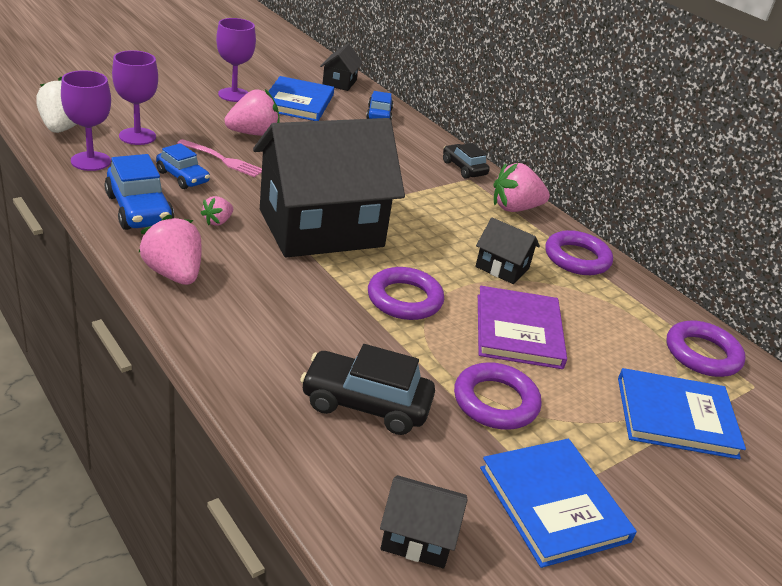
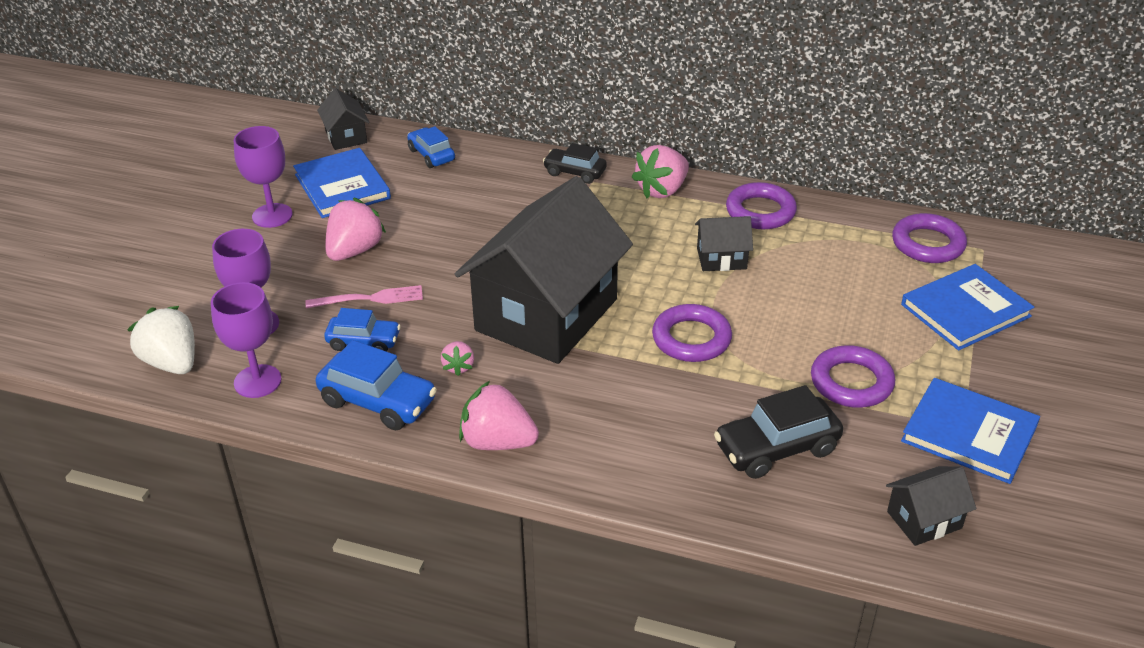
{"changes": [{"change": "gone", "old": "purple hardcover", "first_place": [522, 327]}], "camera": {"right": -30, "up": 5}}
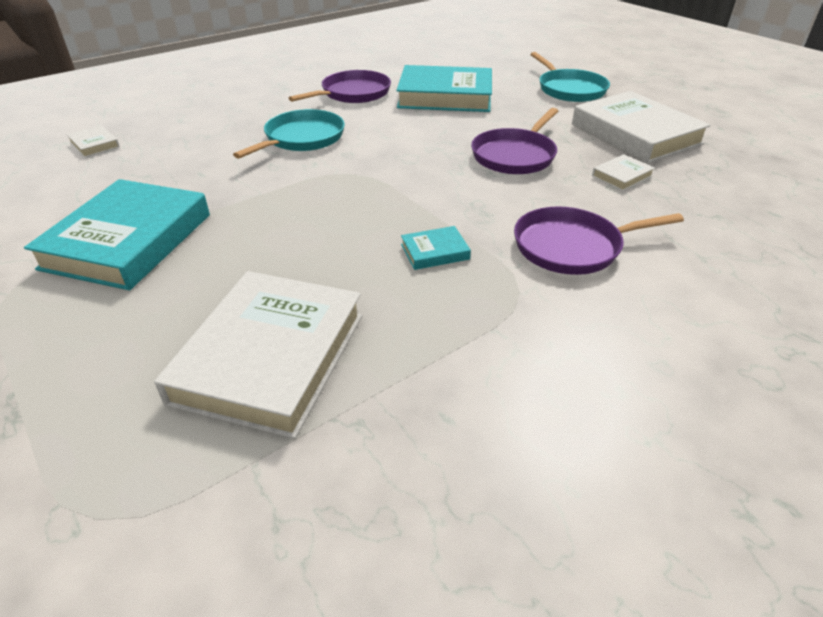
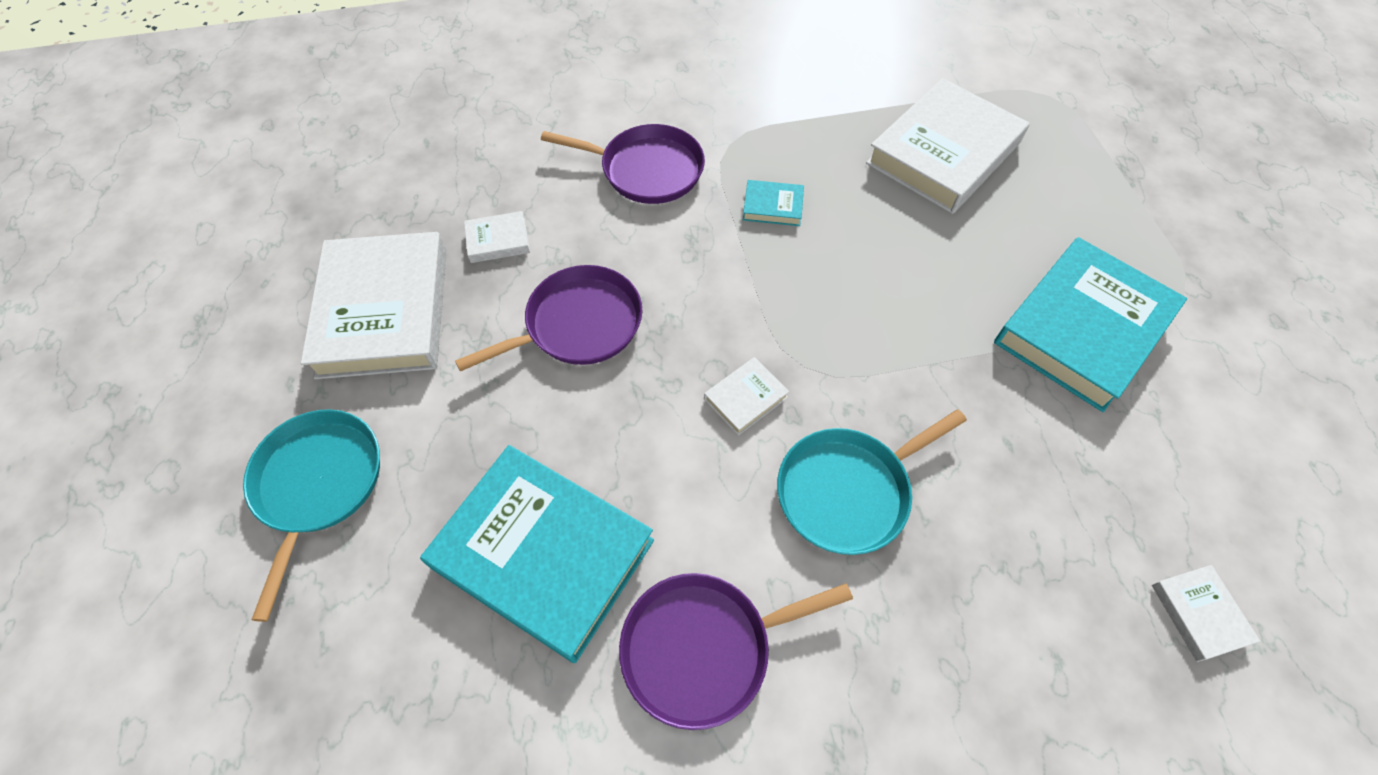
{"changes": [{"change": "new", "new": "white hardcover", "second_place": [746, 396]}], "camera": {"right": -155, "up": 20}}
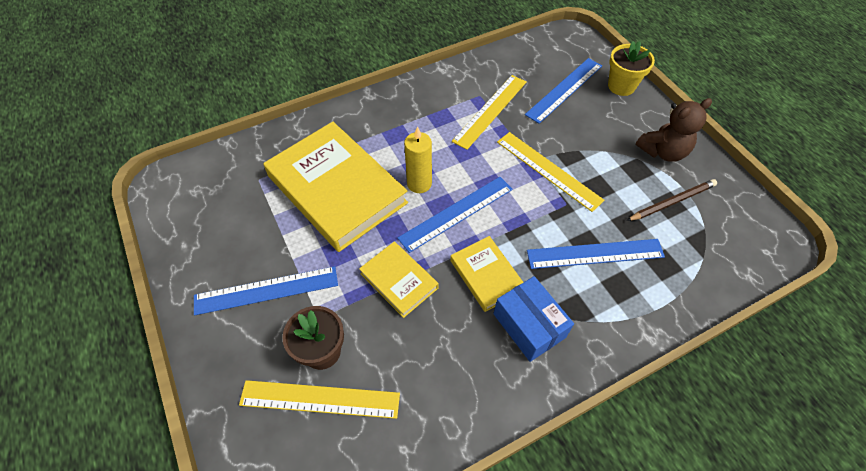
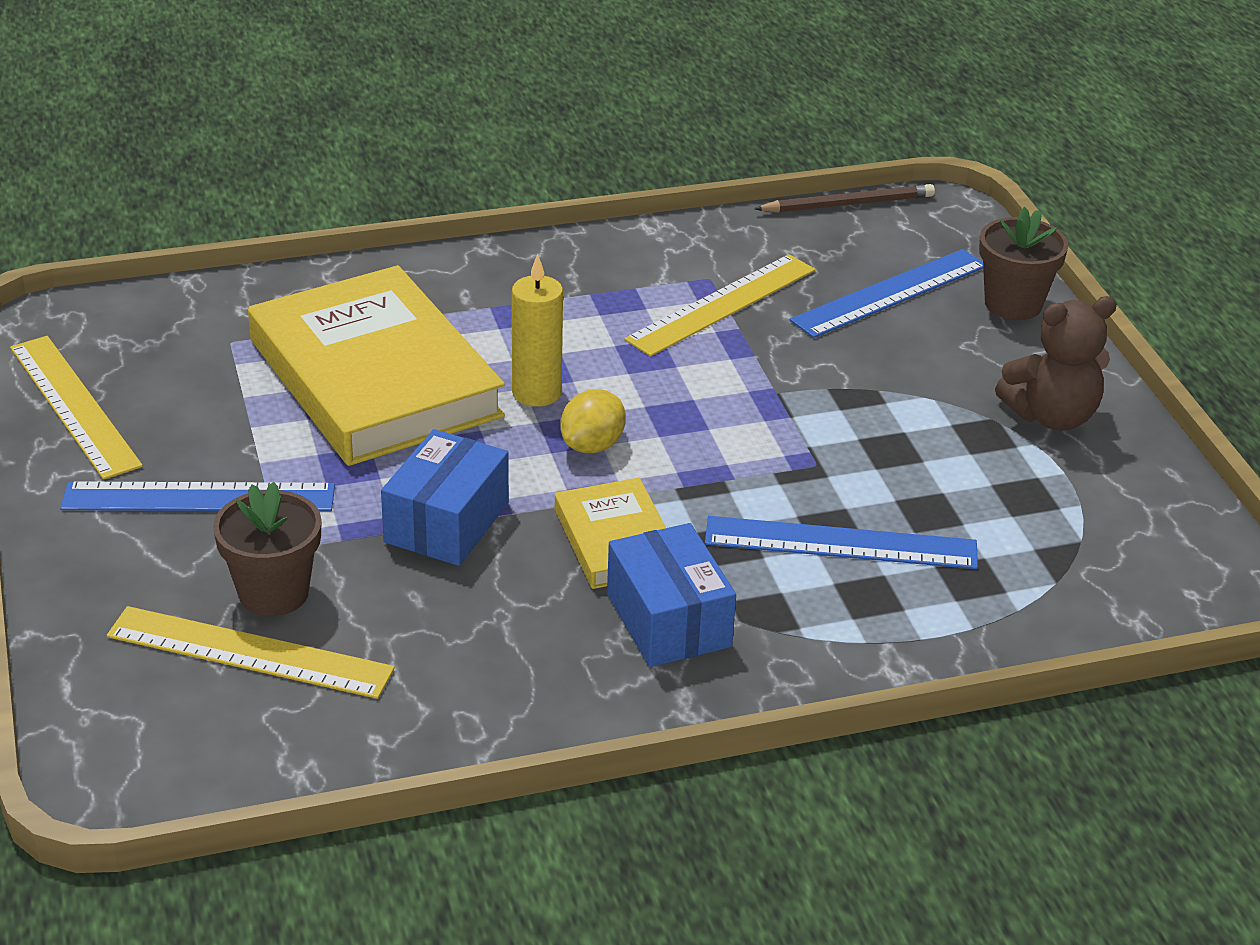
{"changes": [{"change": "swapped", "old": "golden hardcover", "new": "royal blue package", "first_place": [399, 280], "second_place": [445, 497]}, {"change": "swapped", "old": "royal blue ruler", "new": "golden toy lemon", "first_place": [455, 215], "second_place": [593, 421]}, {"change": "shifted", "old": "golden ruler", "first_place": [550, 172], "second_place": [76, 408]}, {"change": "repainted", "old": "golden flower pot", "new": "dark brown flower pot", "first_place": [631, 68], "second_place": [1024, 263]}, {"change": "shifted", "old": "dark brown pencil", "first_place": [672, 200], "second_place": [844, 198]}], "camera": {"right": 10, "up": -20}}
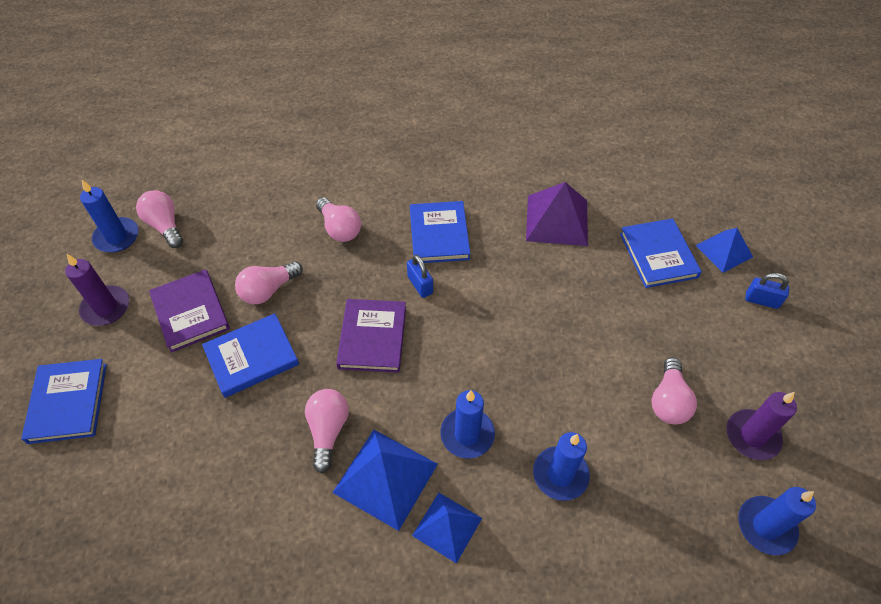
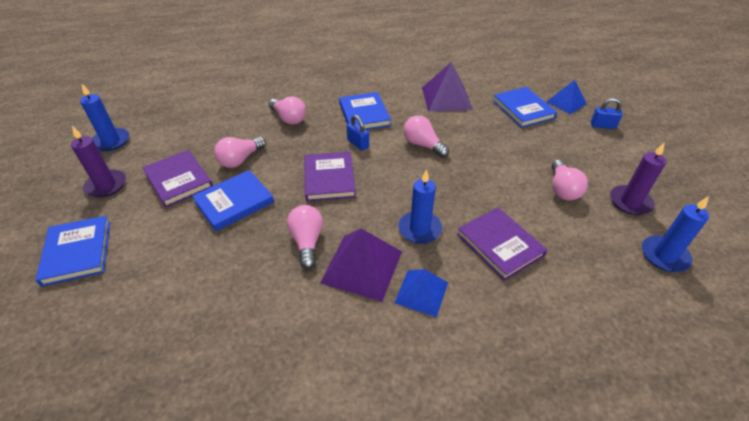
{"changes": [{"change": "shifted", "old": "rose-pink light bulb", "first_place": [159, 219], "second_place": [426, 136]}, {"change": "repainted", "old": "royal blue pyramid", "new": "purple pyramid", "first_place": [385, 480], "second_place": [361, 265]}, {"change": "swapped", "old": "royal blue wax candle", "new": "purple hardcover", "first_place": [561, 466], "second_place": [502, 244]}], "camera": {"right": -10, "up": -10}}
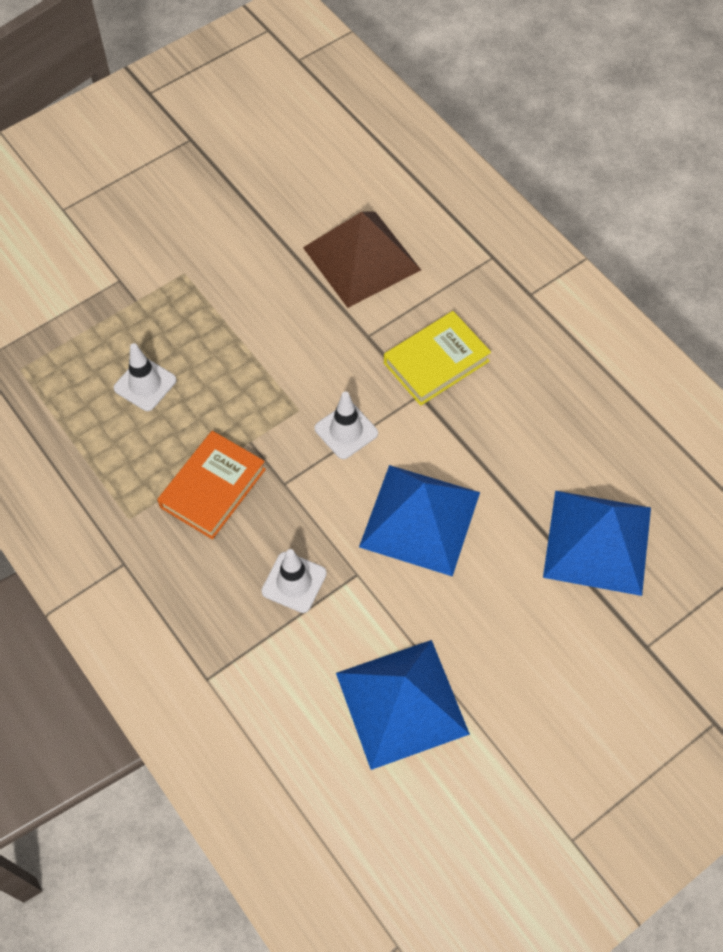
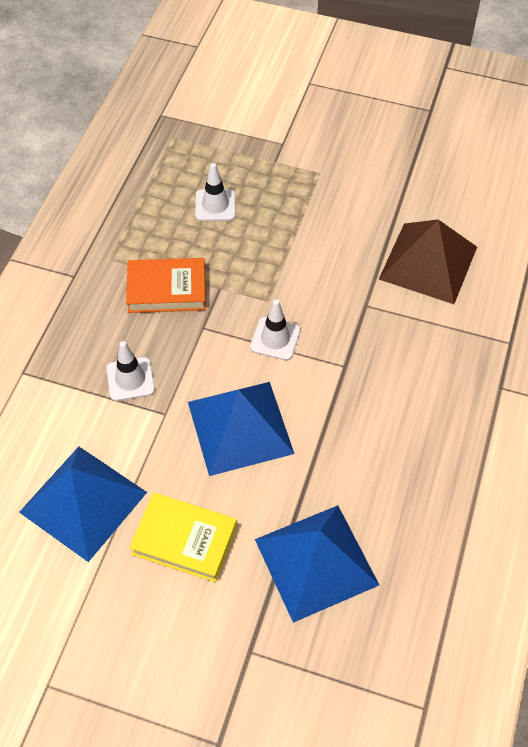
{"changes": [{"change": "shifted", "old": "golden hardcover", "first_place": [437, 358], "second_place": [183, 537]}], "camera": {"right": 55, "up": -5}}
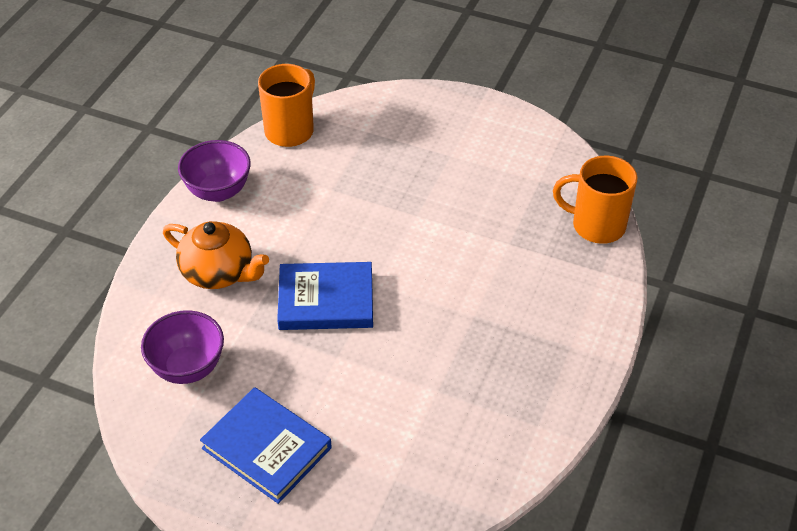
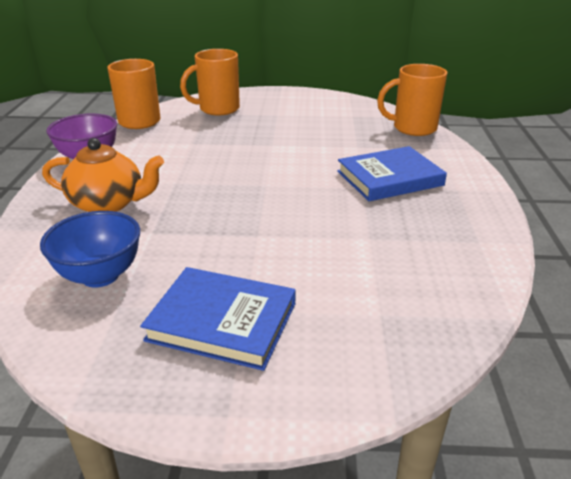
{"changes": [{"change": "repainted", "old": "purple serving bowl", "new": "royal blue serving bowl", "first_place": [182, 347], "second_place": [90, 249]}, {"change": "shifted", "old": "royal blue hardcover", "first_place": [325, 296], "second_place": [392, 173]}, {"change": "new", "new": "orange-coloured tea mug", "second_place": [210, 82]}], "camera": {"right": -20, "up": -15}}
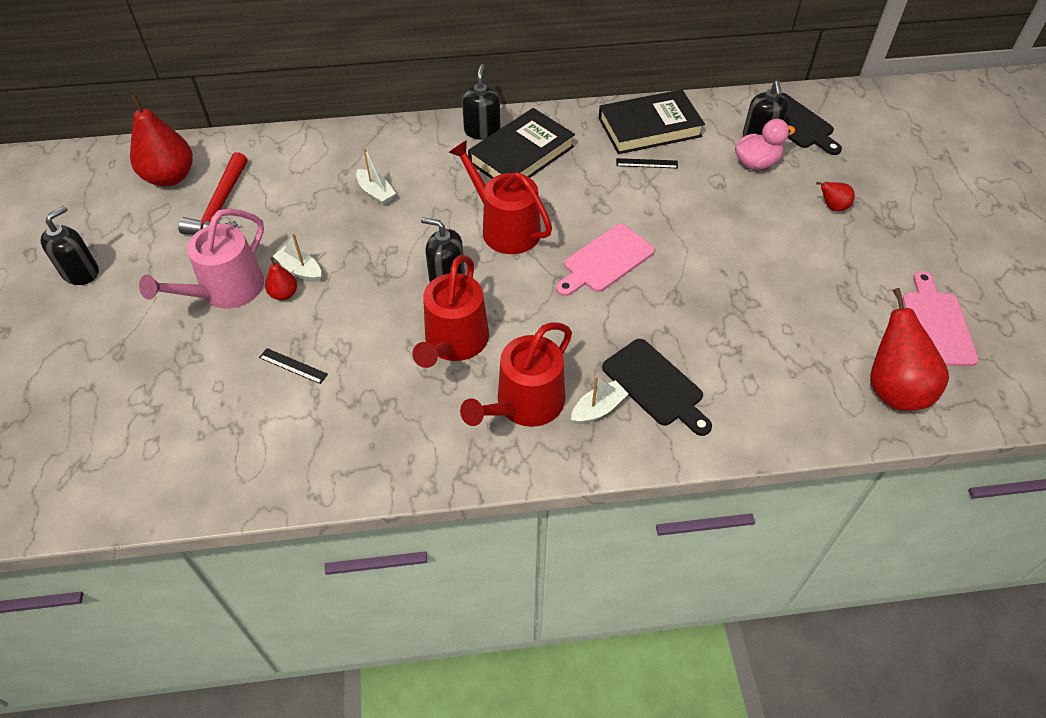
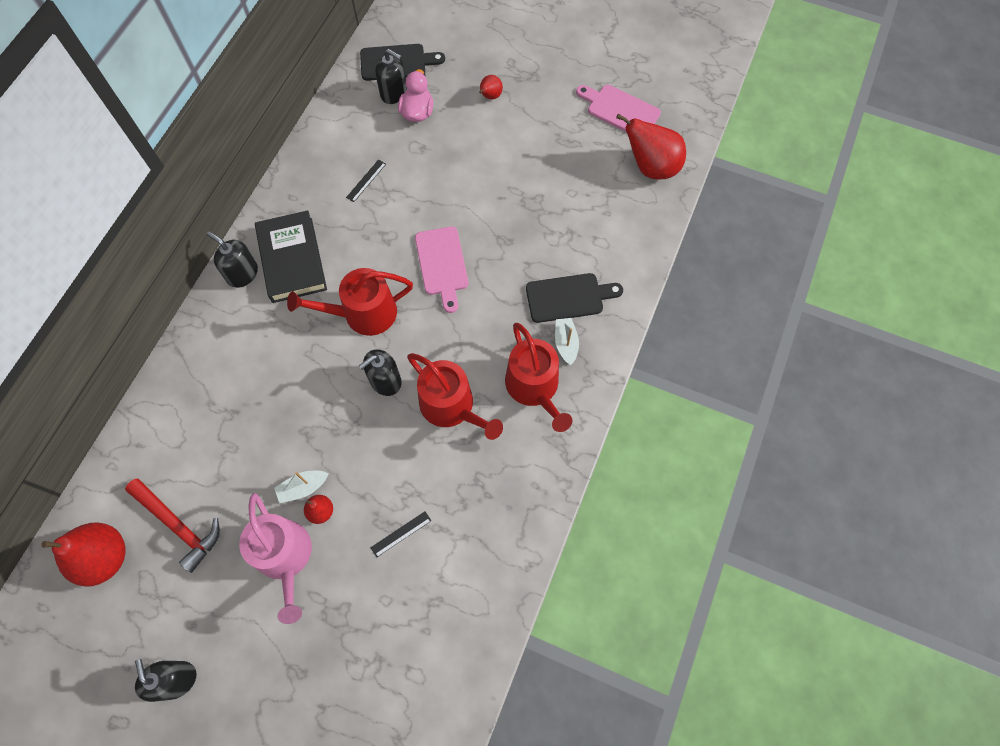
{"changes": [{"change": "gone", "old": "white sailboat", "first_place": [376, 176]}, {"change": "gone", "old": "black hardcover", "first_place": [652, 121]}], "camera": {"right": -60, "up": 15}}
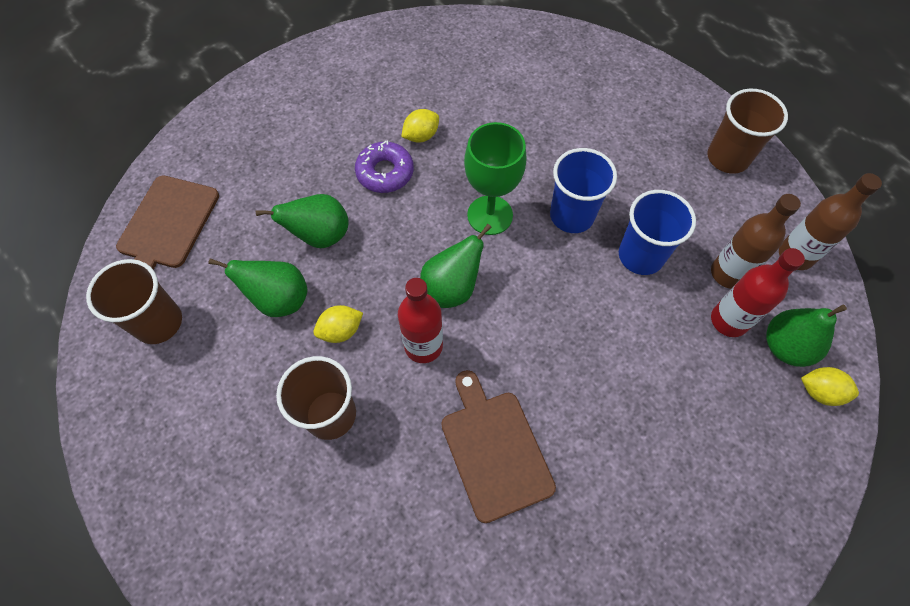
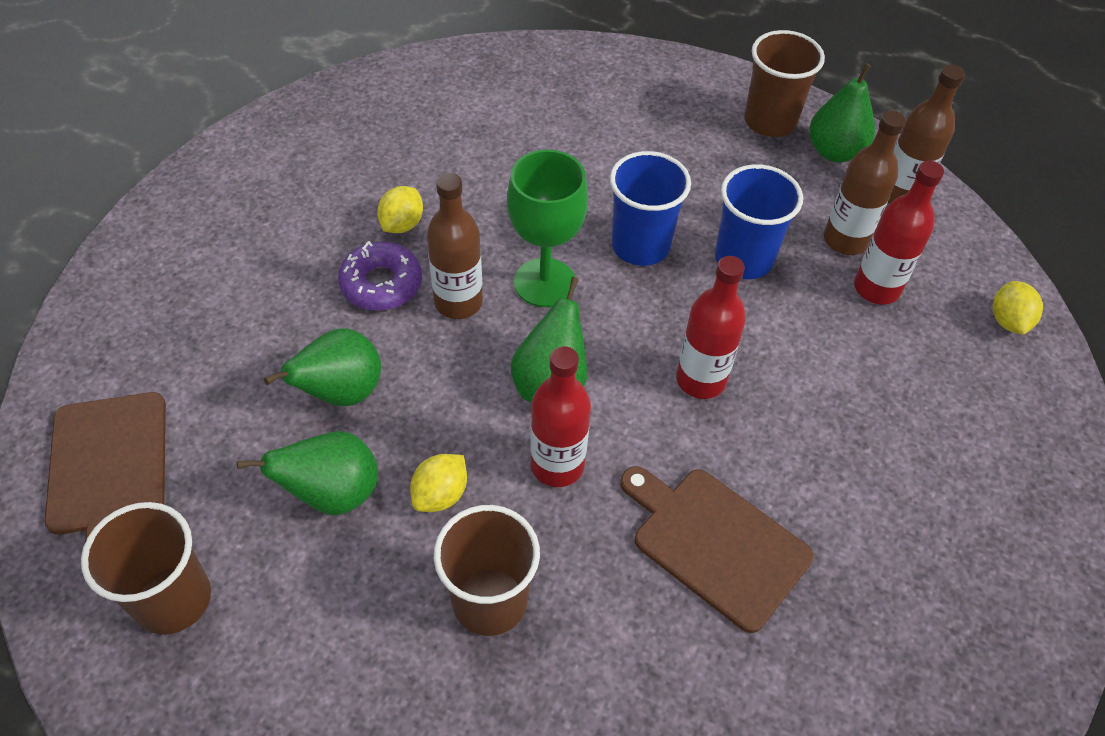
{"changes": [{"change": "shifted", "old": "emerald pear fruit", "first_place": [806, 336], "second_place": [842, 112]}, {"change": "rotated", "old": "golden toy lemon", "first_place": [830, 386], "second_place": [1018, 308], "degrees": -75}, {"change": "new", "new": "dark brown flask", "second_place": [455, 246]}, {"change": "new", "new": "crimson flask", "second_place": [711, 327]}], "camera": {"right": -30, "up": -10}}
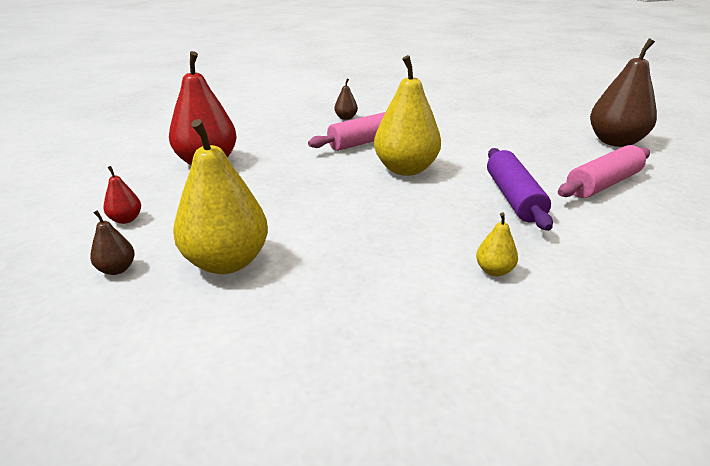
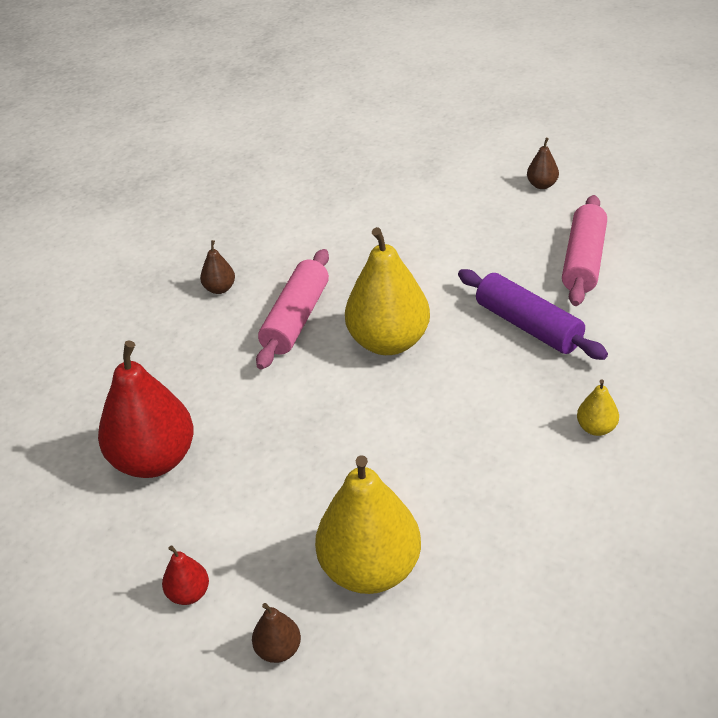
{"changes": [{"change": "scaled", "old": "dark brown pear fruit", "first_place": [623, 92], "second_place": [543, 163], "factor": 0.44}], "camera": {"right": -35, "up": 10}}
